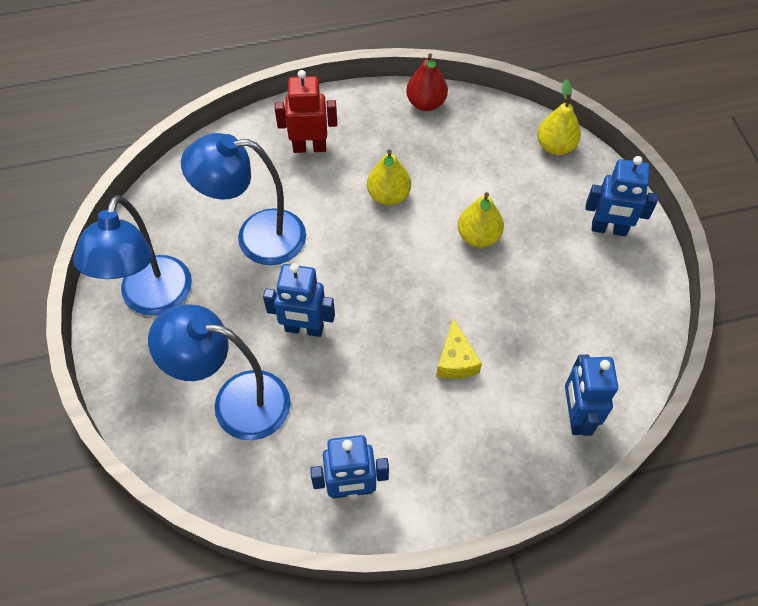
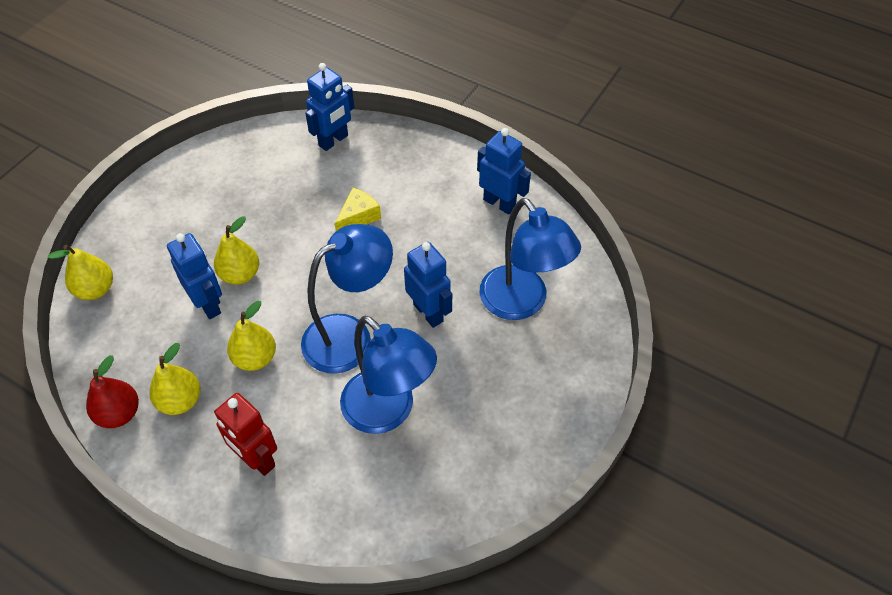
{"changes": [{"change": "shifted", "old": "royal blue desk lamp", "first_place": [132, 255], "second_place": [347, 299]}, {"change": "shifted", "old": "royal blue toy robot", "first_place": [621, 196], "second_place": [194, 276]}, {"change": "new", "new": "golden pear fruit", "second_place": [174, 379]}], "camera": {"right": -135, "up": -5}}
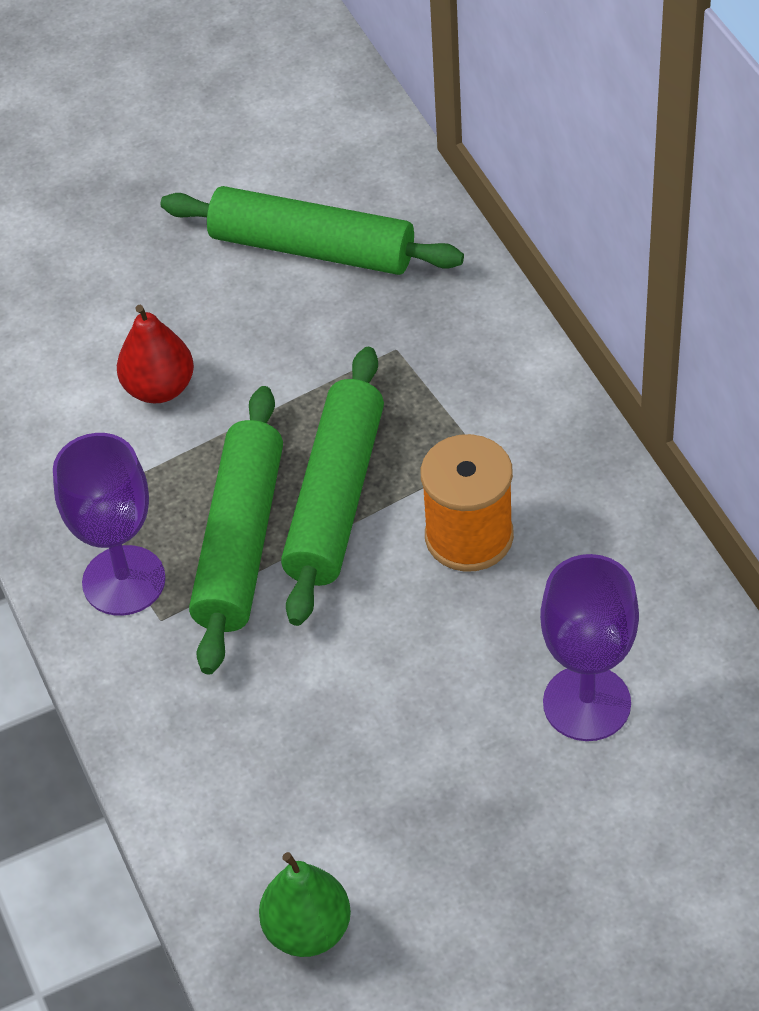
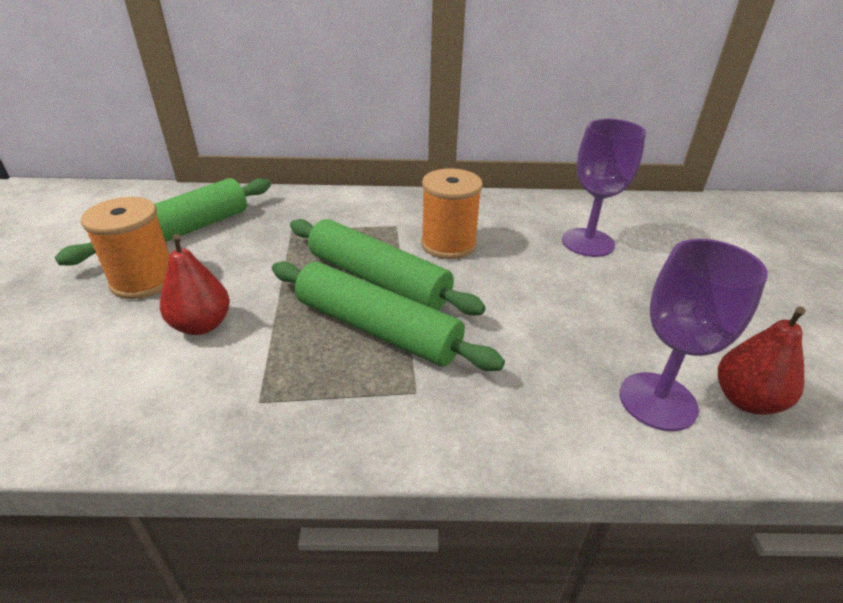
{"changes": [{"change": "shifted", "old": "purple wine glass", "first_place": [109, 524], "second_place": [693, 335]}, {"change": "repainted", "old": "emerald pear fruit", "new": "crimson pear fruit", "first_place": [305, 904], "second_place": [762, 361]}, {"change": "new", "new": "orange-coloured reel of thread", "second_place": [125, 248]}], "camera": {"right": -70, "up": -15}}
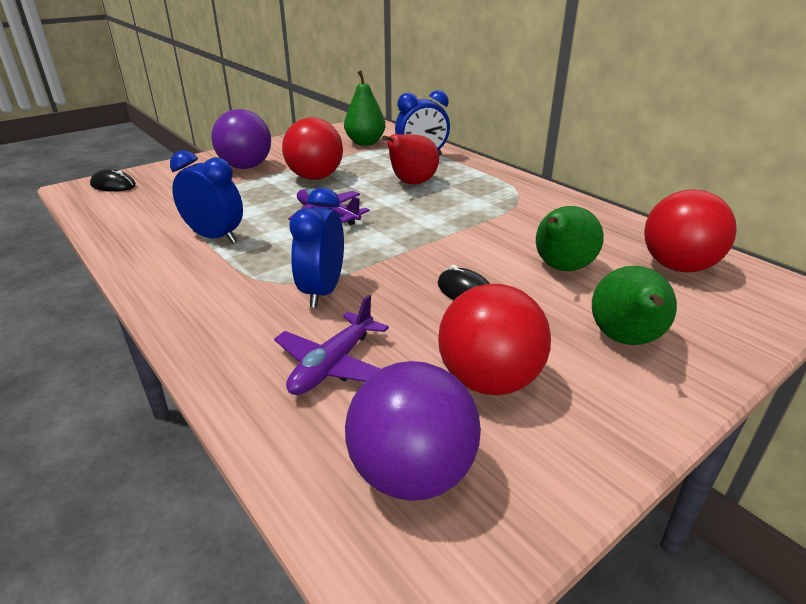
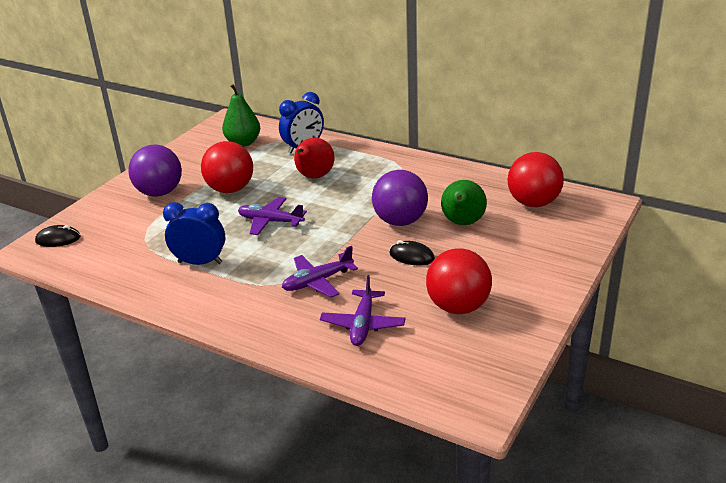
{"changes": [{"change": "swapped", "old": "royal blue clock", "new": "purple aeroplane", "first_place": [316, 248], "second_place": [320, 272]}, {"change": "shifted", "old": "purple ball", "first_place": [413, 431], "second_place": [400, 198]}, {"change": "gone", "old": "emerald pear fruit", "first_place": [634, 305]}], "camera": {"right": -20, "up": 0}}
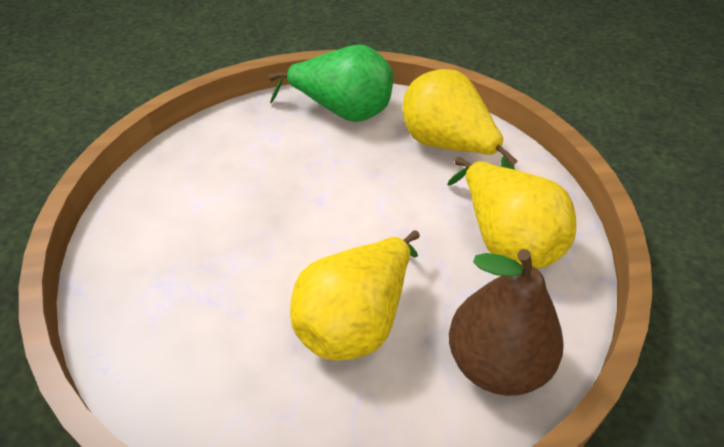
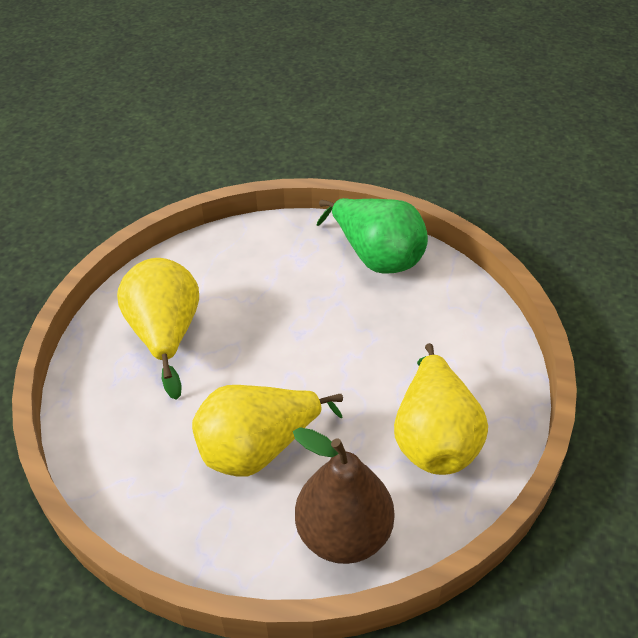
{"changes": [{"change": "shifted", "old": "golden pear fruit", "first_place": [460, 119], "second_place": [158, 329]}], "camera": {"right": 30, "up": 0}}
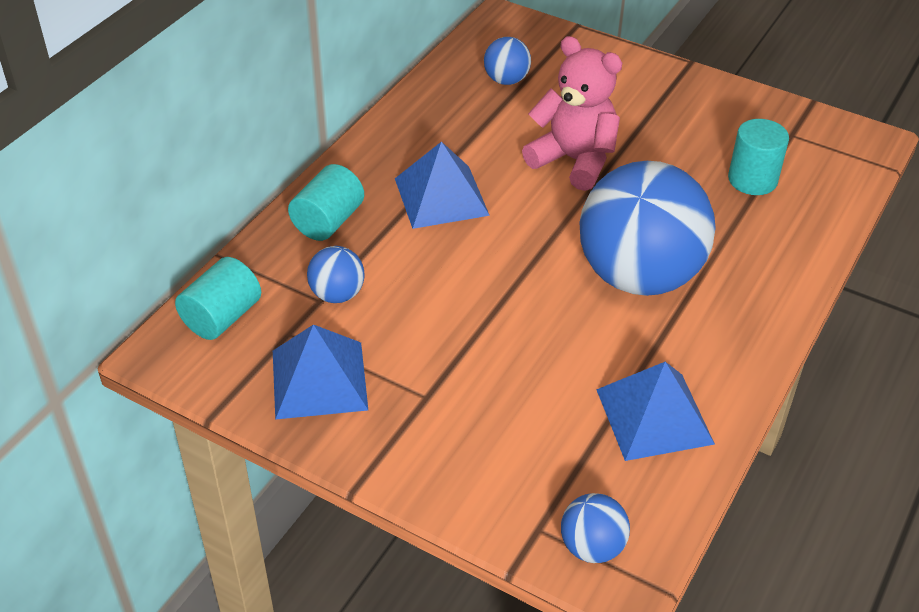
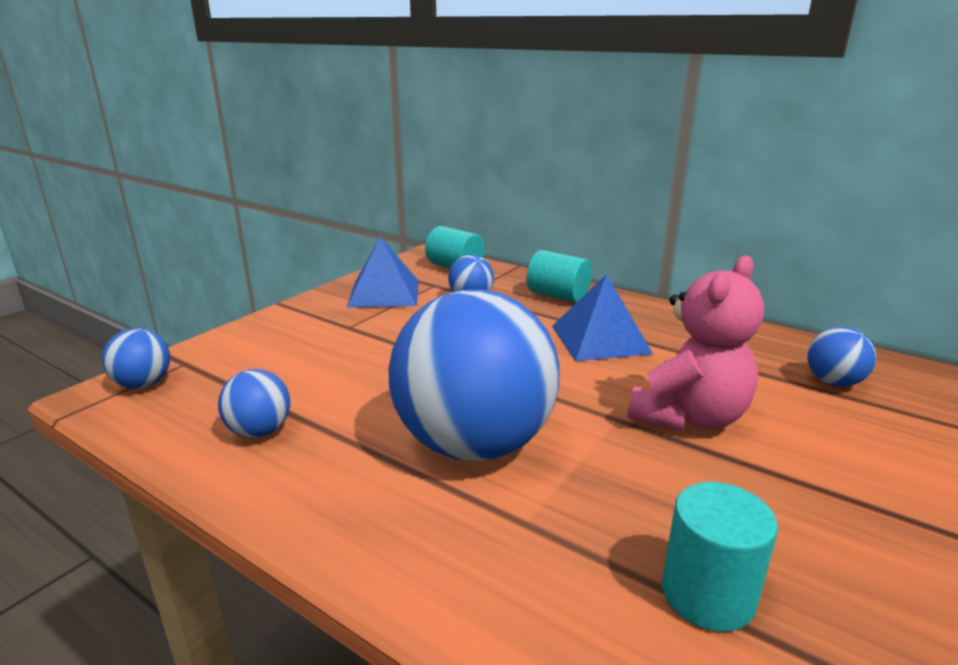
{"changes": [{"change": "swapped", "old": "royal blue pyramid", "new": "royal blue ball", "first_place": [655, 411], "second_place": [254, 403]}], "camera": {"right": 95, "up": -20}}
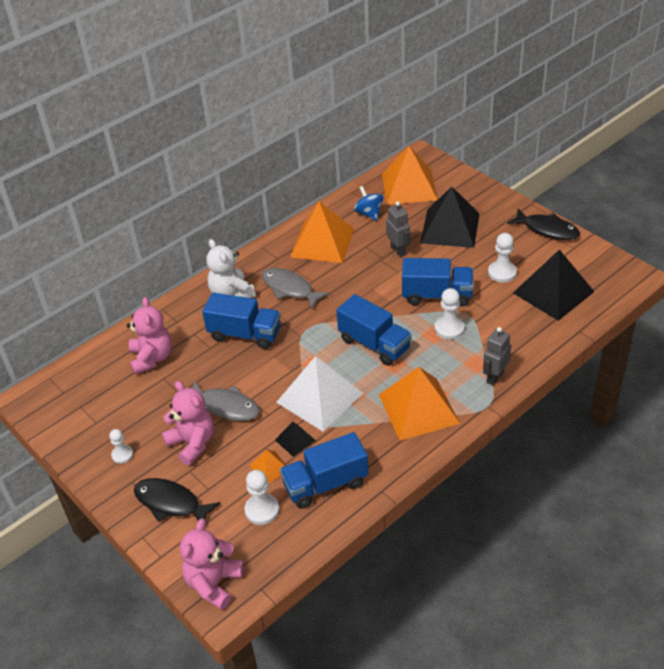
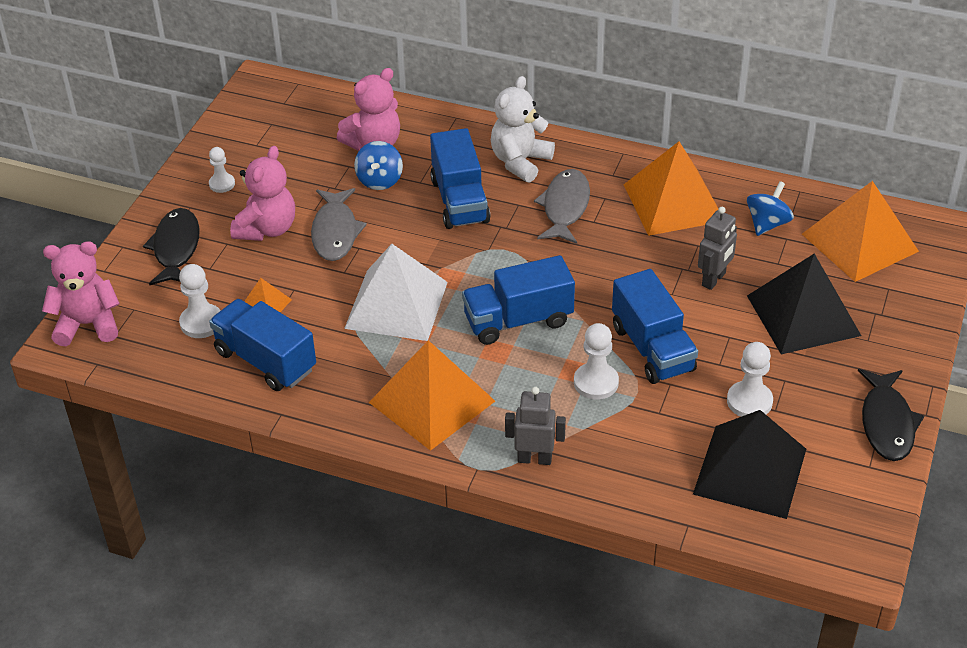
{"changes": [{"change": "gone", "old": "black pyramid", "first_place": [295, 439]}, {"change": "rotated", "old": "royal blue truck", "first_place": [374, 330], "second_place": [518, 300], "degrees": 60}, {"change": "new", "new": "royal blue whirligig", "second_place": [378, 165]}], "camera": {"right": 60, "up": 0}}
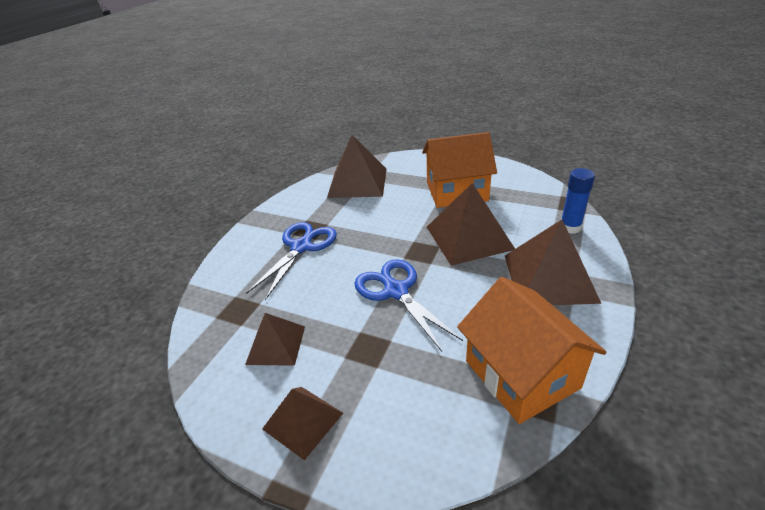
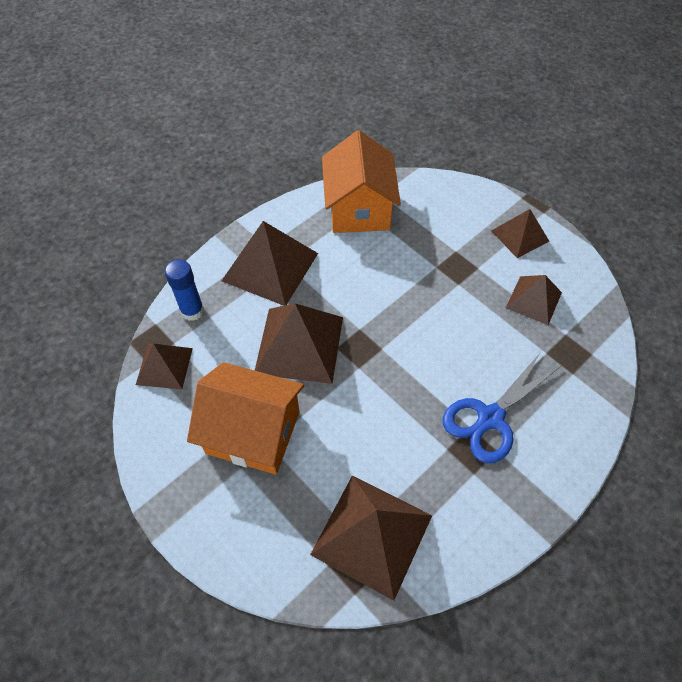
{"changes": [{"change": "gone", "old": "royal blue scissors", "first_place": [408, 305]}, {"change": "new", "new": "dark brown pyramid", "second_place": [164, 366]}], "camera": {"right": -160, "up": 20}}
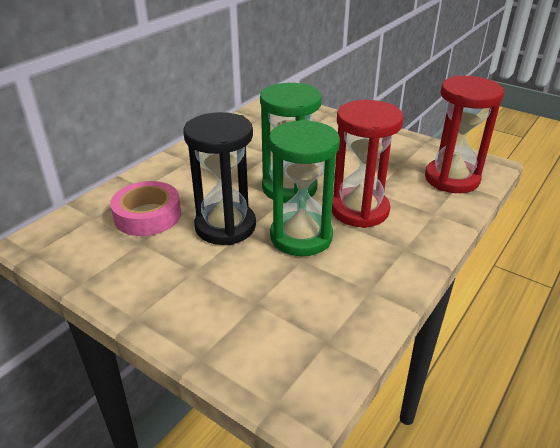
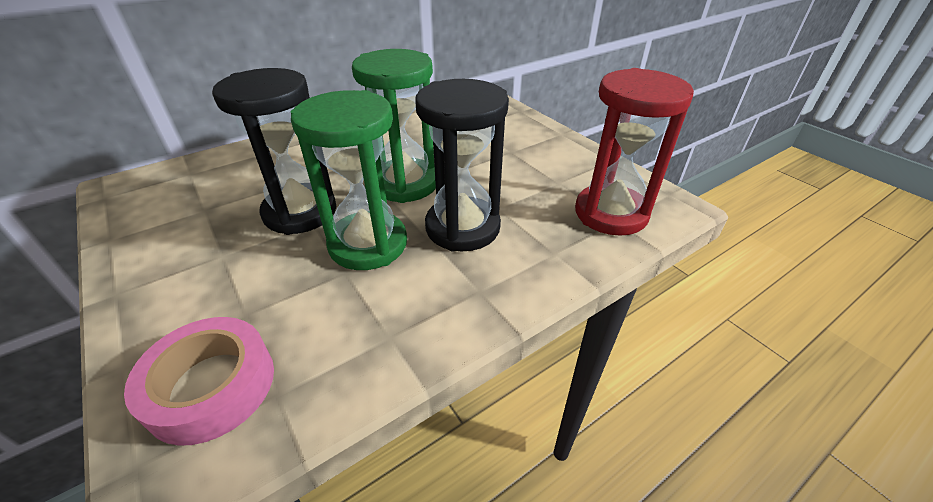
{"changes": [{"change": "shifted", "old": "rose-pink sticky tape", "first_place": [145, 208], "second_place": [199, 381]}, {"change": "repainted", "old": "crimson sand timer", "new": "black sand timer", "first_place": [368, 164], "second_place": [462, 165]}], "camera": {"right": 20, "up": 5}}
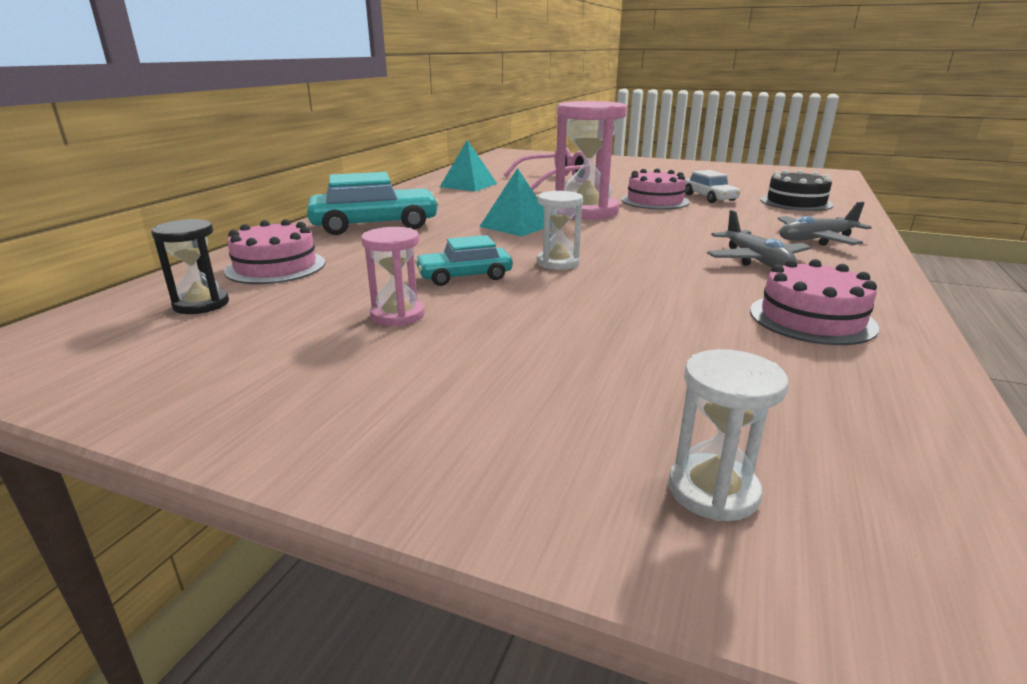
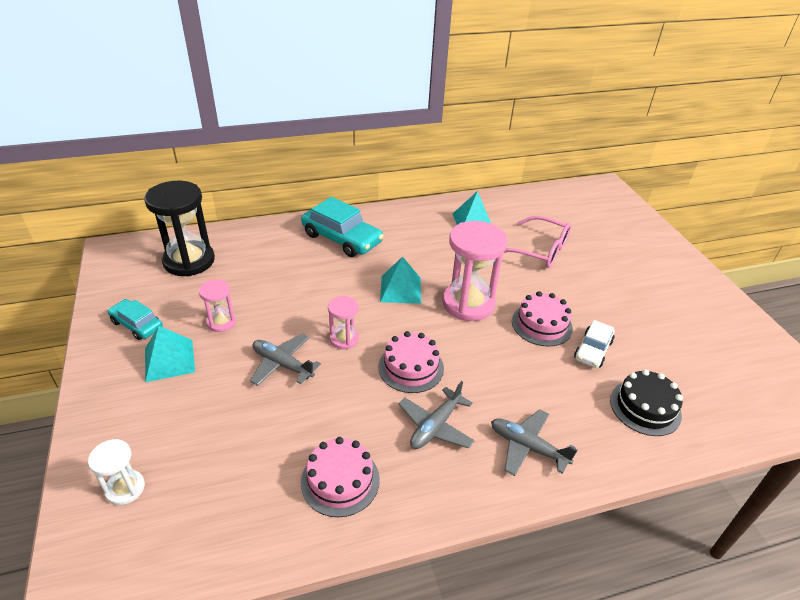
{"changes": [{"change": "scaled", "old": "black sand timer", "first_place": [190, 266], "second_place": [179, 228], "factor": 1.96}, {"change": "shifted", "old": "rose-pink gateau", "first_place": [274, 251], "second_place": [411, 362]}, {"change": "shifted", "old": "aqua toy car", "first_place": [464, 260], "second_place": [135, 319]}, {"change": "repainted", "old": "white sand timer", "new": "rose-pink sand timer", "first_place": [560, 230], "second_place": [343, 322]}, {"change": "new", "new": "aqua pyramid", "second_place": [170, 354]}, {"change": "new", "new": "ash-grey aeroplane", "second_place": [285, 360]}], "camera": {"right": 50, "up": 15}}
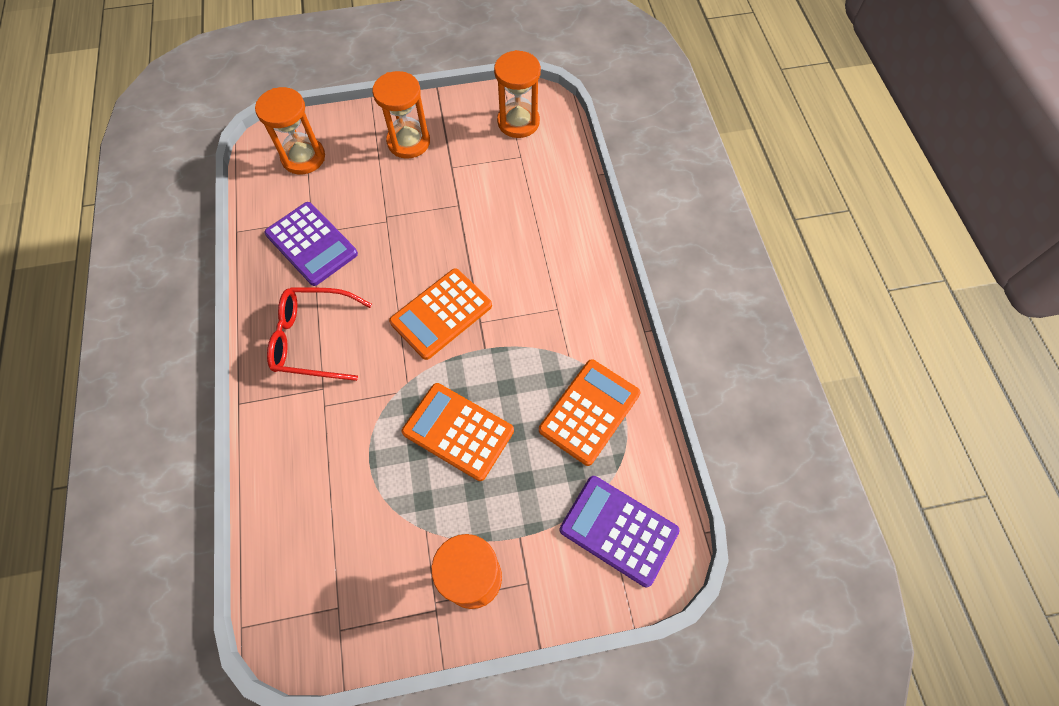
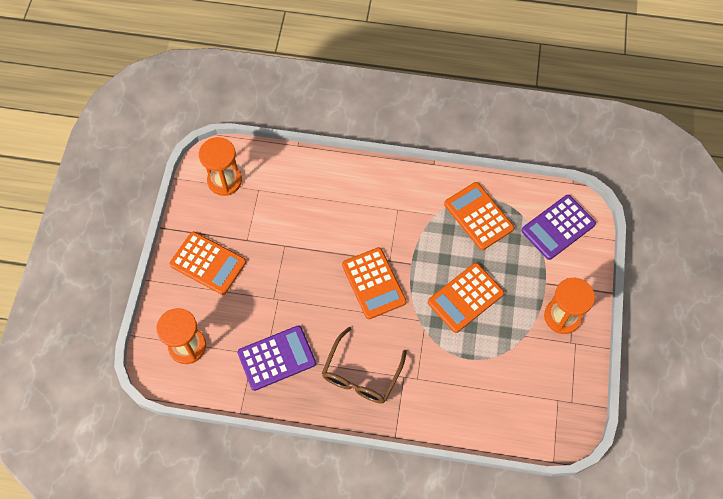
{"changes": [{"change": "repainted", "old": "crimson glasses", "new": "dark brown glasses", "first_place": [319, 334], "second_place": [364, 365]}, {"change": "swapped", "old": "orange-coloured sand timer", "new": "orange-coloured calculator", "first_place": [401, 115], "second_place": [208, 263]}], "camera": {"right": -70, "up": 0}}
